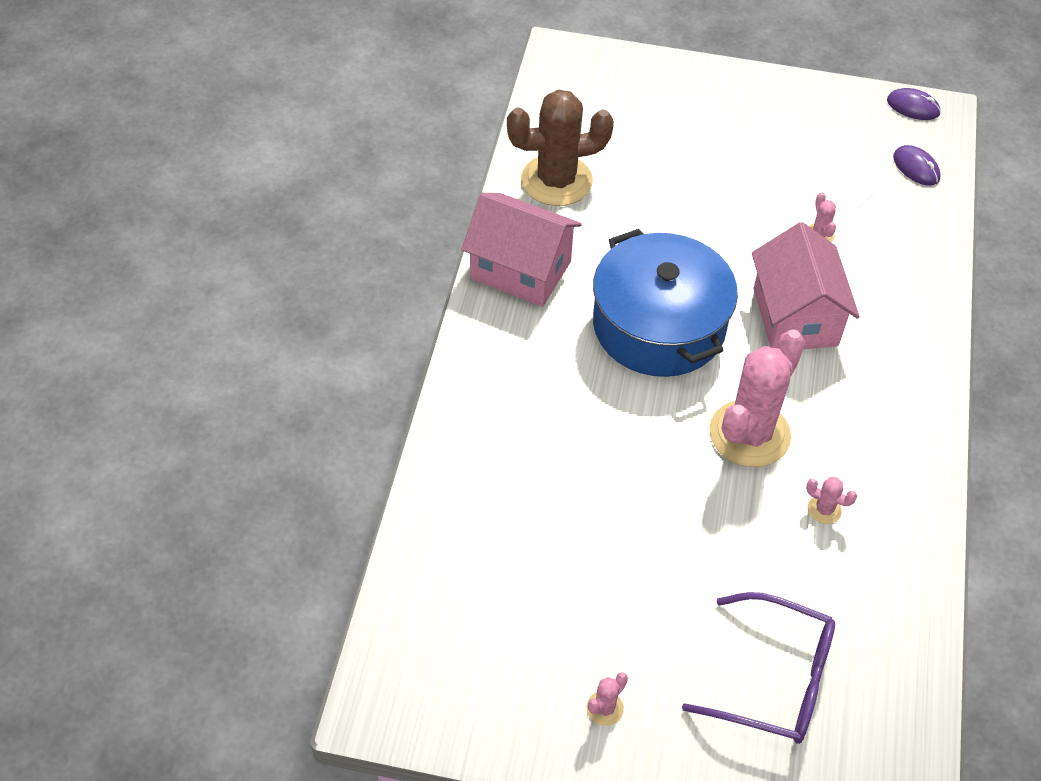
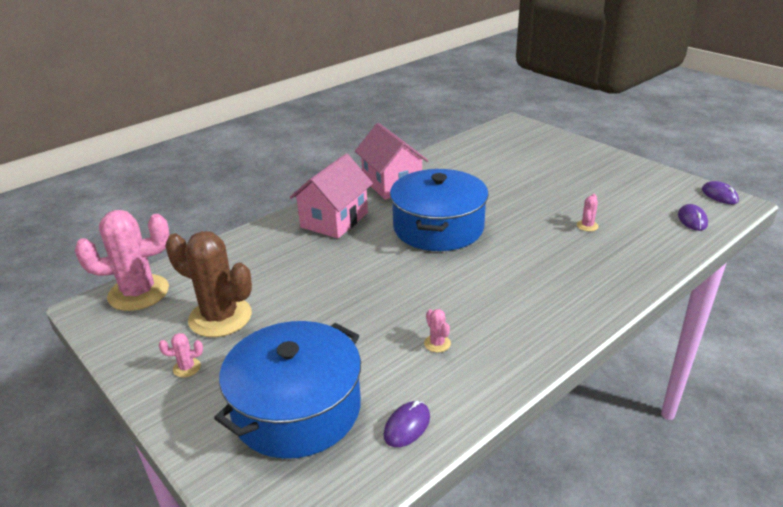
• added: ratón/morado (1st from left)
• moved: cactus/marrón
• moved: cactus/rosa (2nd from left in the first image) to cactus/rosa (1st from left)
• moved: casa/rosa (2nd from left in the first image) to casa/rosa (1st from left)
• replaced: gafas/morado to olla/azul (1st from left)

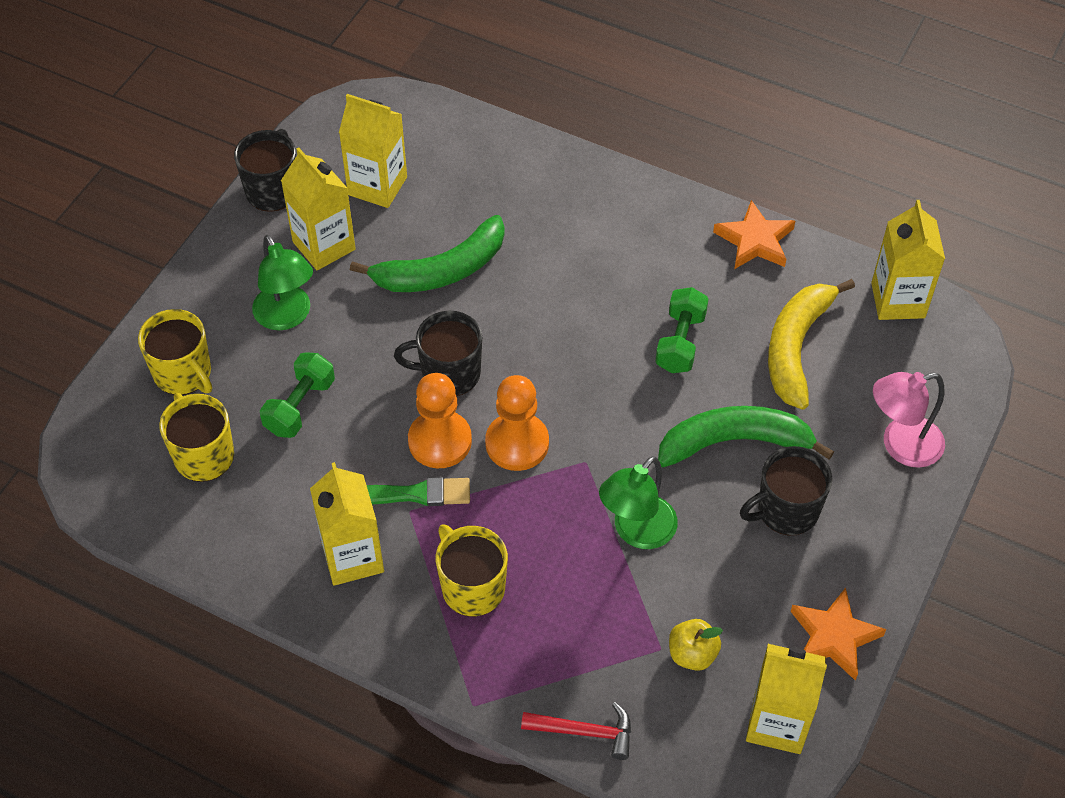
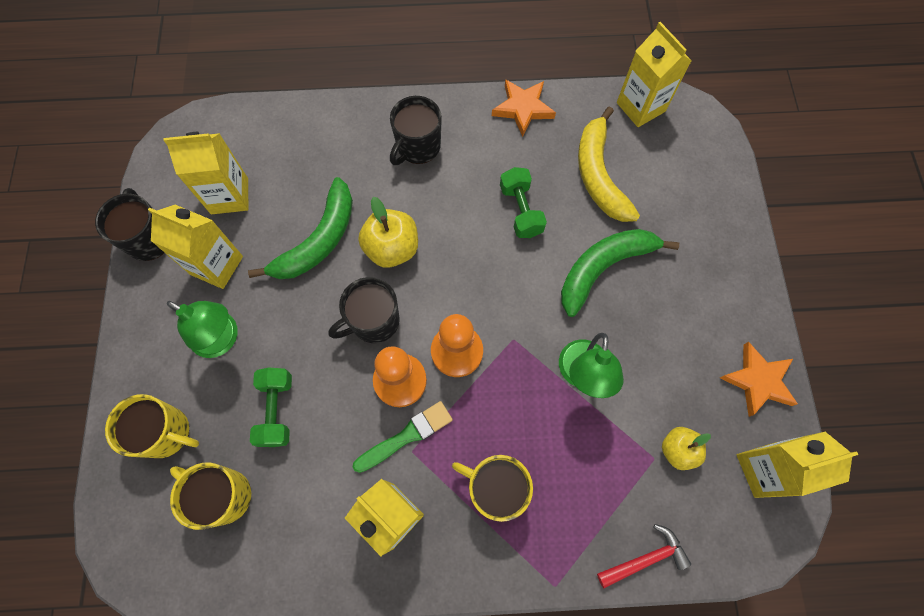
• removed: lámpara/rosa
• added: manzana/amarillo (1st from left)
• moved: taza/negro (3rd from left)

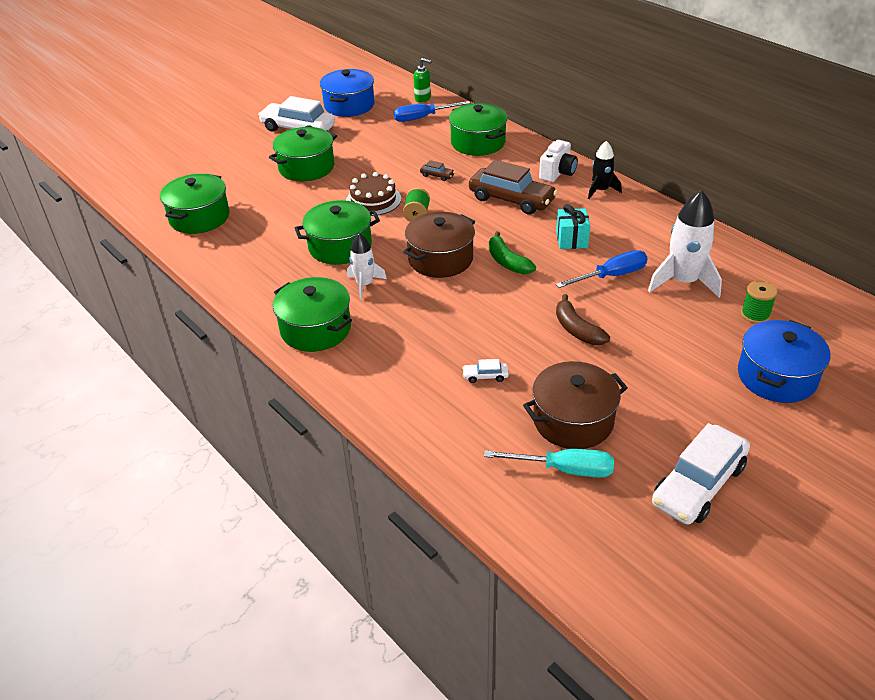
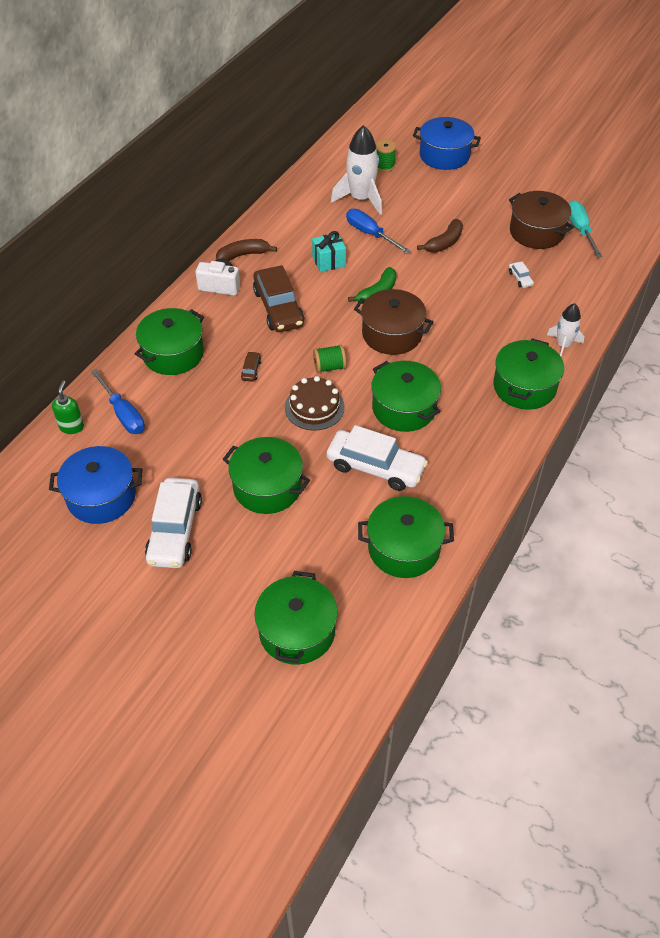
• added: olla/verde (3rd from left)
• moved: cohete/blanco (1st from left in the first image) to cohete/blanco (2nd from left)
• moved: coche/blanco (3rd from left in the first image) to coche/blanco (2nd from left)
• replaced: cohete/negro to plátano/marrón (1st from left)
• turned: coche/marrón (2nd from left) 150 degrees clockwise

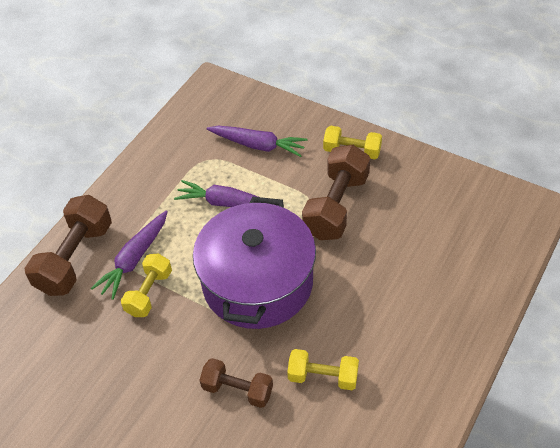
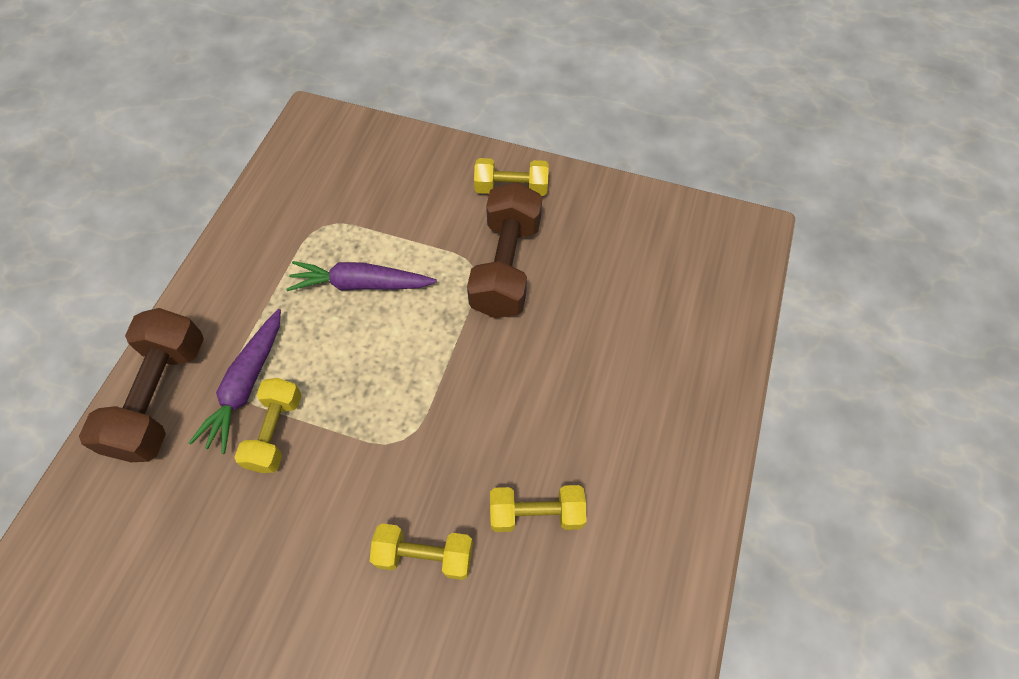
• removed: olla/morado
• removed: zanahoria/morado (3rd from left)
• recoloured: mancuerna/marrón (2nd from left) to mancuerna/amarillo (2nd from left)

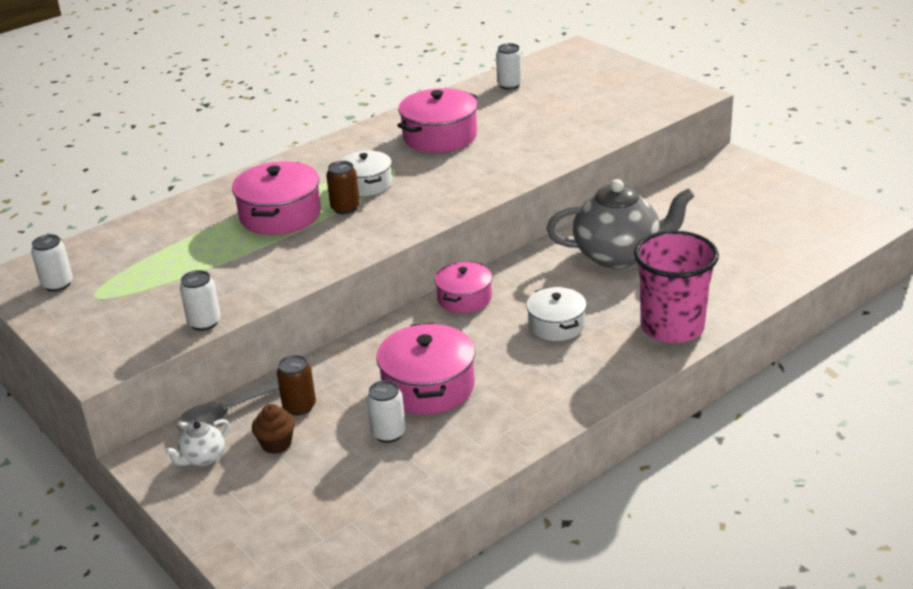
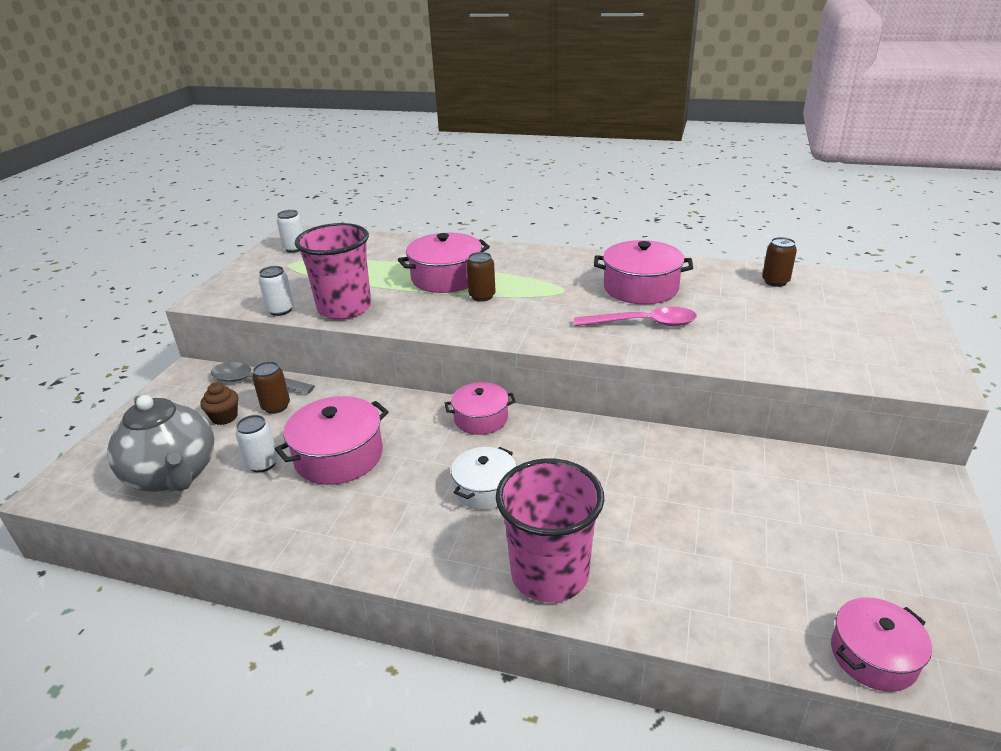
• removed: tetera/blanco
• removed: olla/blanco (1st from left)
• added: vaso/rosa (1st from left)
• added: cuchara/rosa
• added: olla/rosa (5th from left)
• moved: tetera/gris
• recoloured: lata/blanco (4th from left) to lata/marrón (3rd from left)

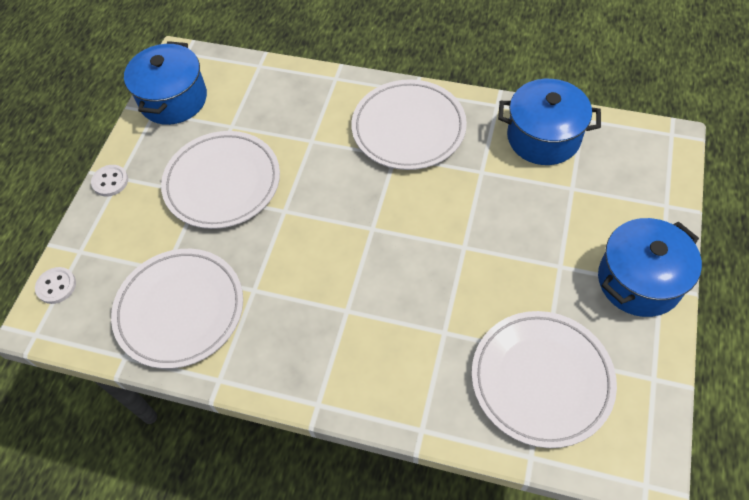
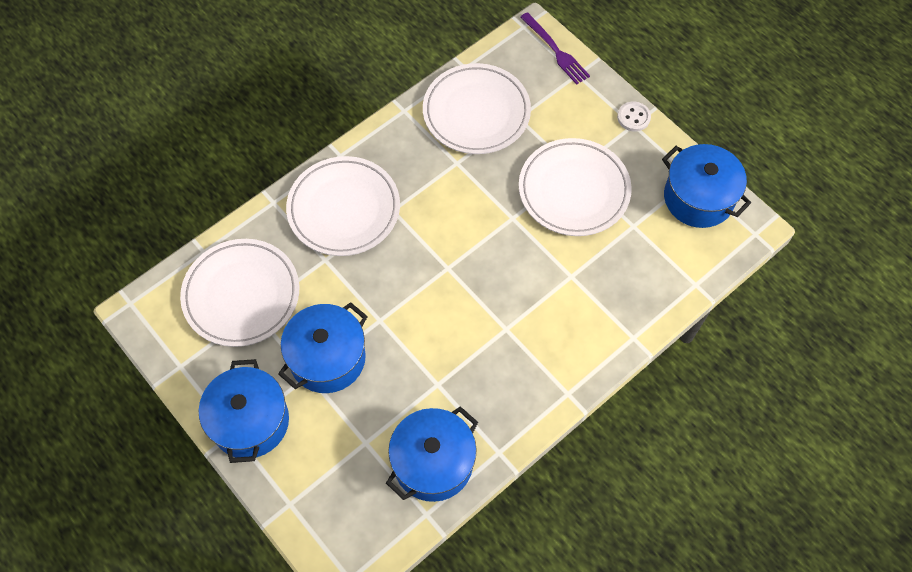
• added: olla/azul (2nd from left)
• moved: plato/blanco (3rd from left in the first image) to plato/blanco (2nd from left)
• replaced: botón/blanco (1st from left) to tenedor/morado

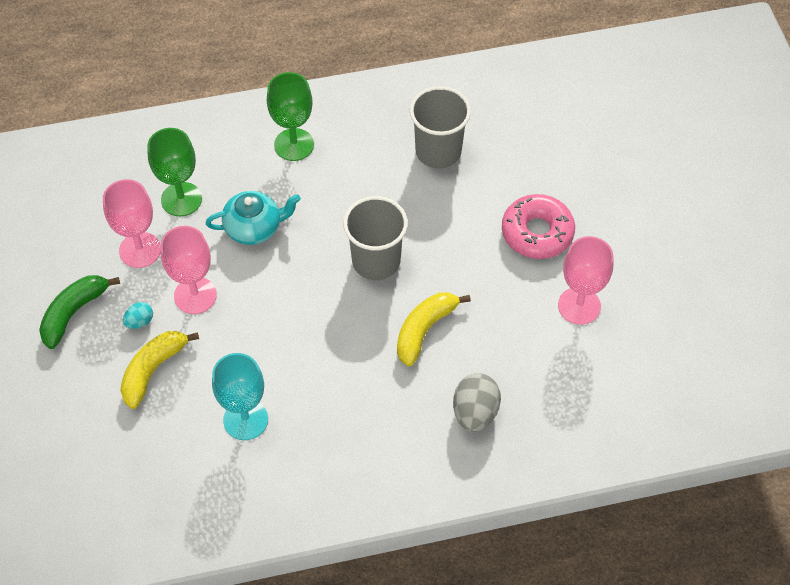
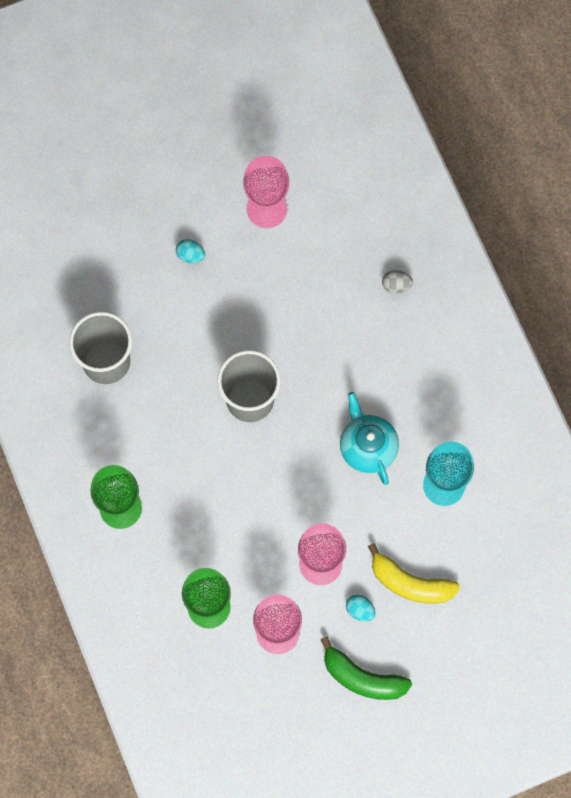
• removed: plátano/amarillo (2nd from left)
• moved: tetera/turquesa
• replaced: rosquilla/rosa to huevo/turquesa (1st from left)
• resized: huevo/gris x0.54

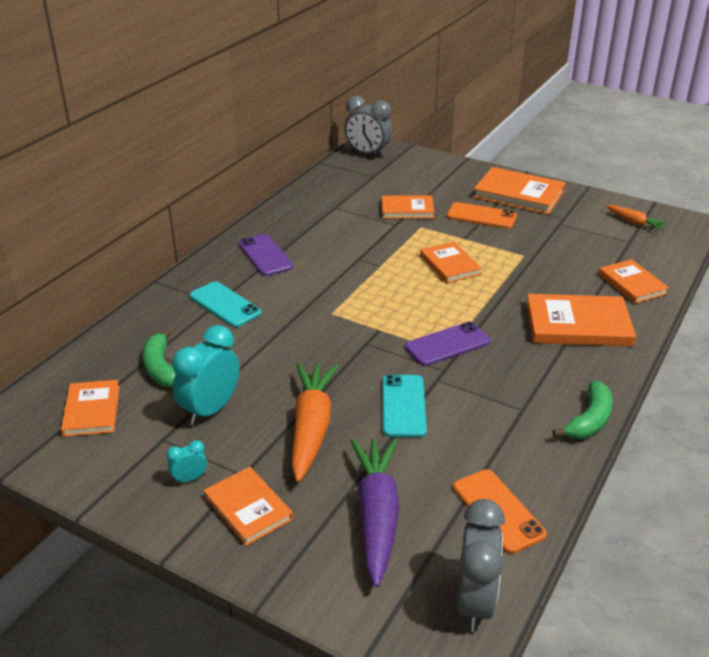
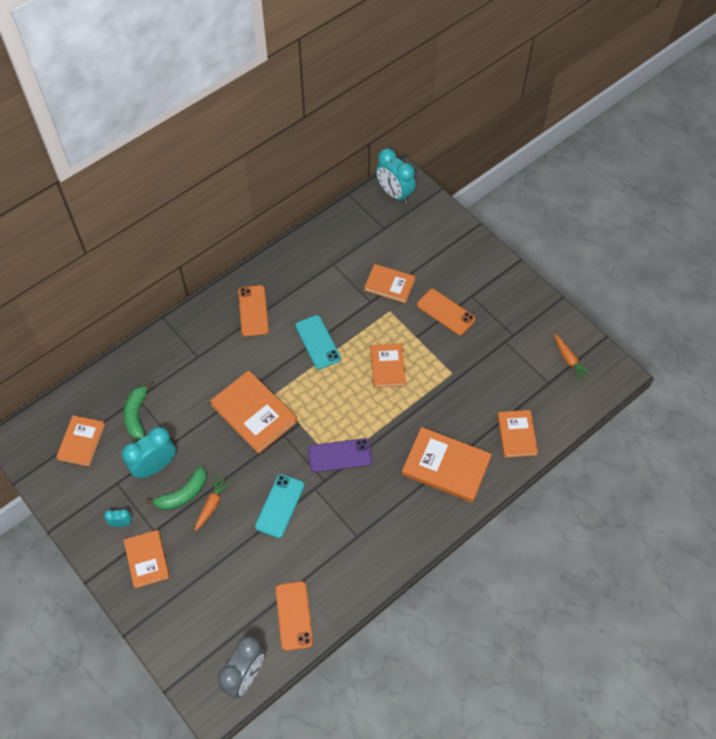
• removed: zanahoria/morado
• moved: móvil/turquesa (1st from left in the first image) to móvil/turquesa (2nd from left)
• moved: libro/naranja (5th from left in the first image) to libro/naranja (3rd from left)
• moved: plátano/verde (2nd from left)
• recoloured: móvil/morado (1st from left) to móvil/naranja (1st from left)
• recoloured: despertador/gris (1st from left) to despertador/turquesa (3rd from left)
• resized: zanahoria/naranja (1st from left) x0.52

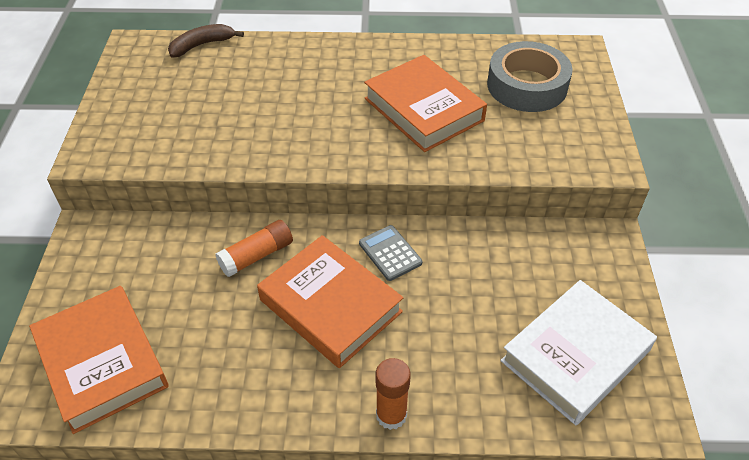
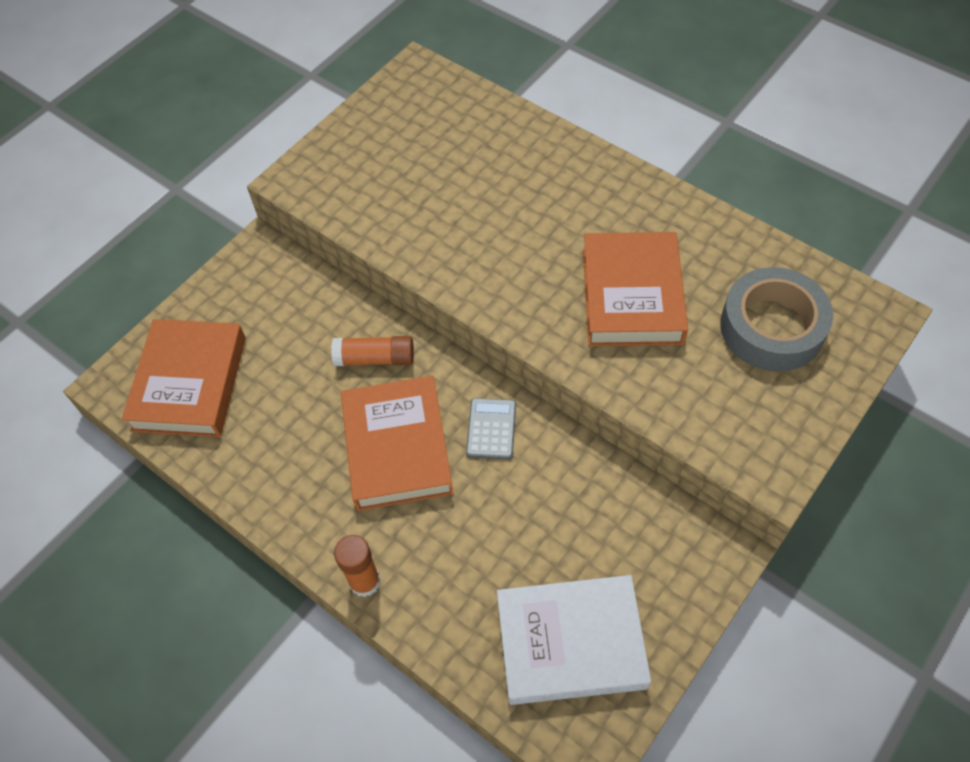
• removed: plátano/marrón

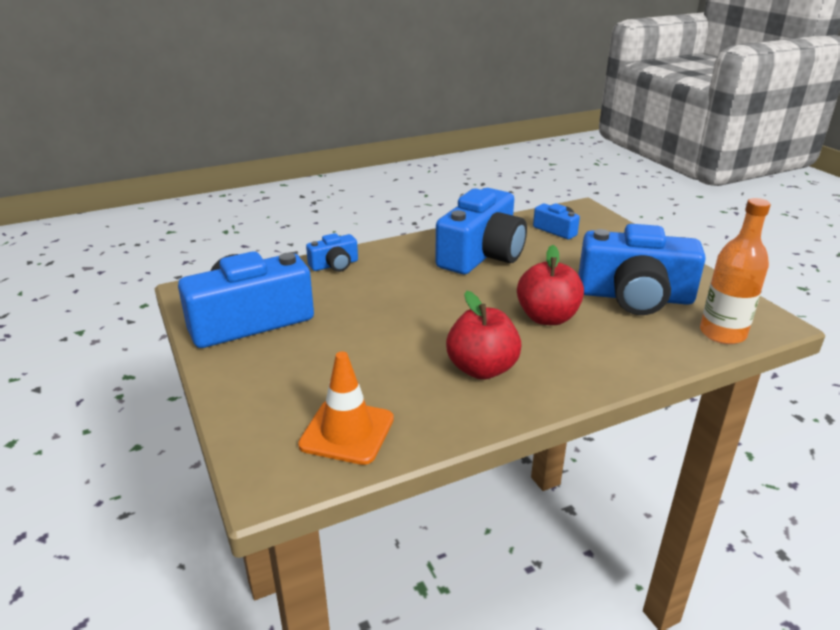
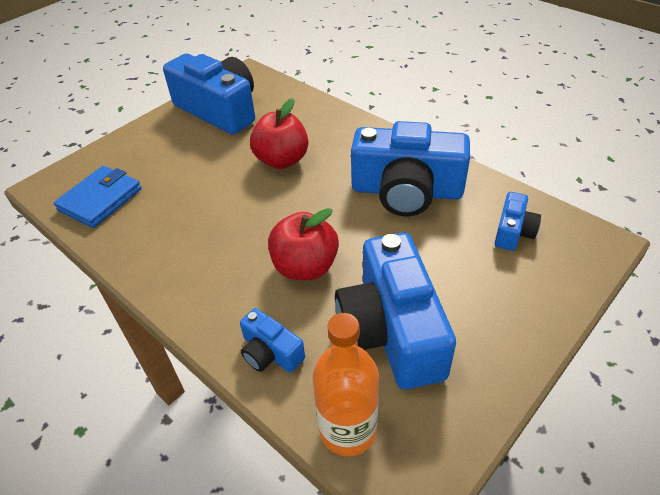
• moved: cámara/azul (2nd from left)
• moved: manzana/rojo (1st from left)
• replaced: cono de tráfico/naranja to cartera/azul

